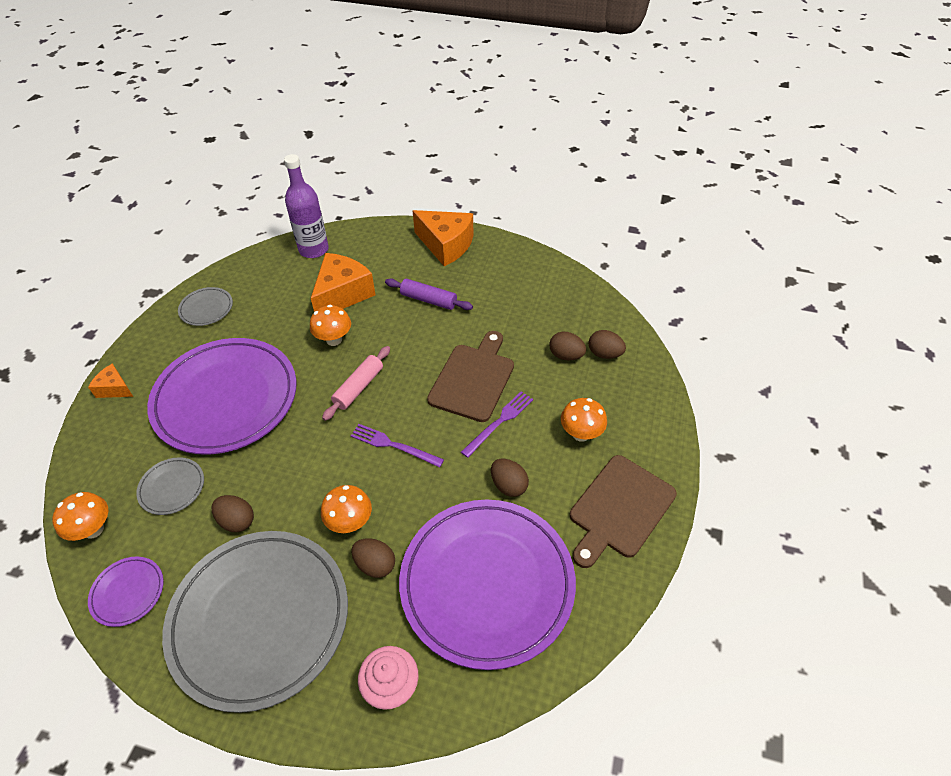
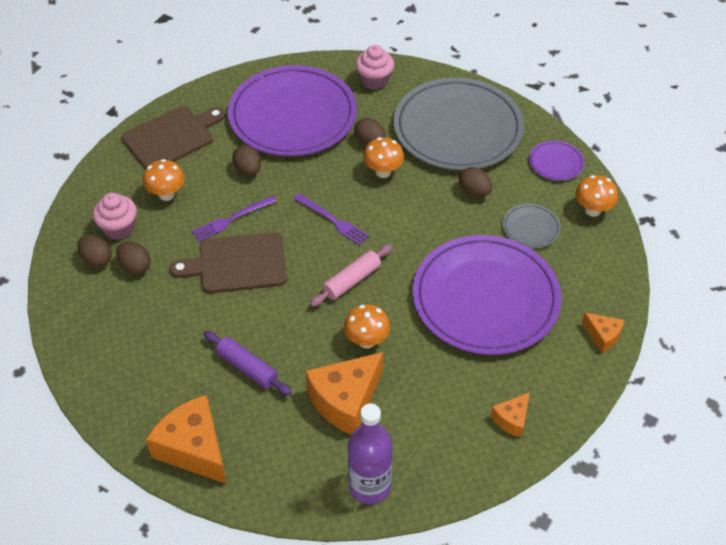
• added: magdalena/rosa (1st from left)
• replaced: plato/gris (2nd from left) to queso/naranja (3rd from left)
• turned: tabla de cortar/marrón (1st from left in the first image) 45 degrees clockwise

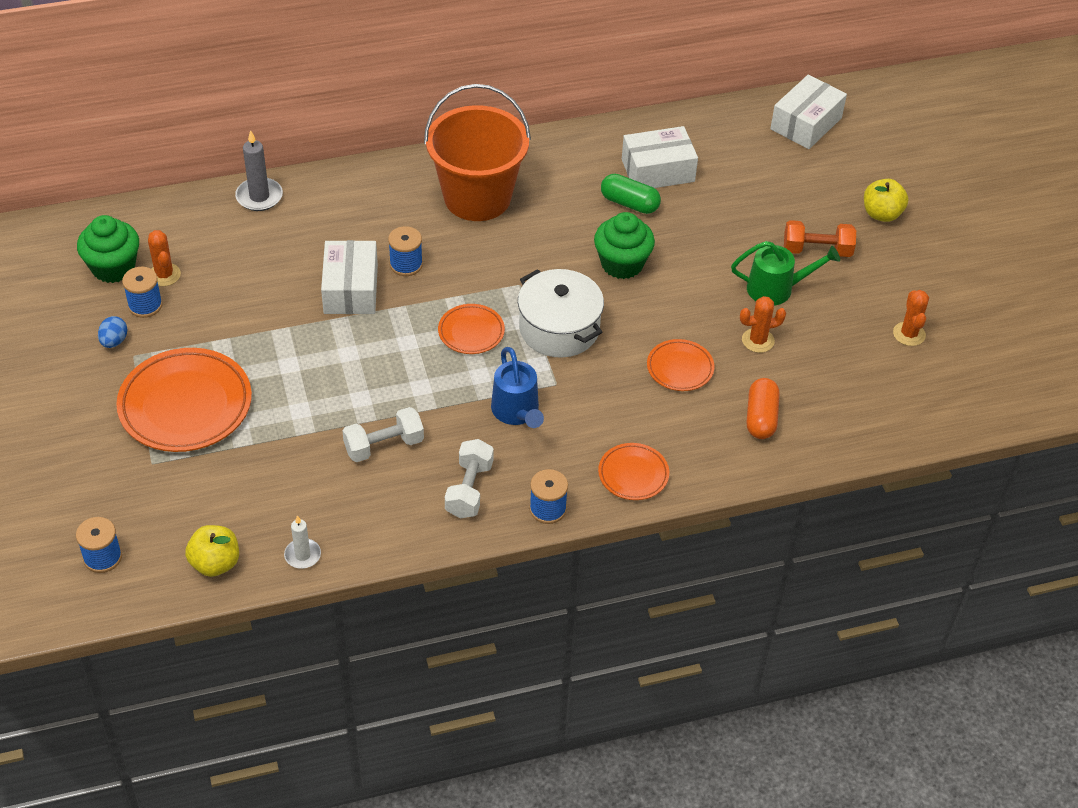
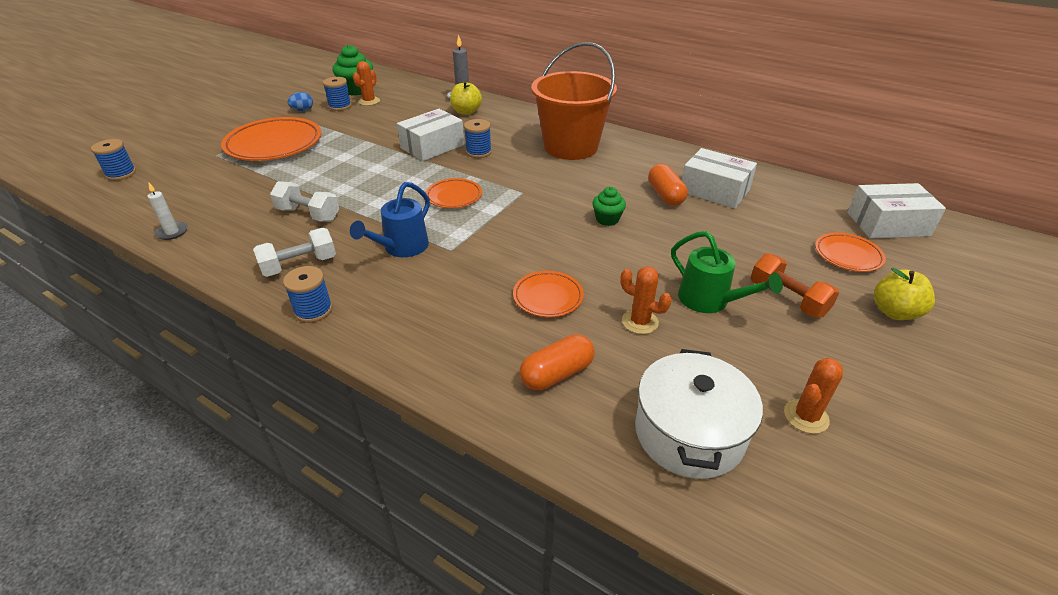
• moved: manzana/amarillo (1st from left)
• moved: olla/blanco
• moved: plato/naranja (3rd from left in the first image) to plato/naranja (4th from left)
• recoloured: cápsula/verde to cápsula/naranja (2nd from left)
• resized: magdalena/verde (2nd from left) x0.59

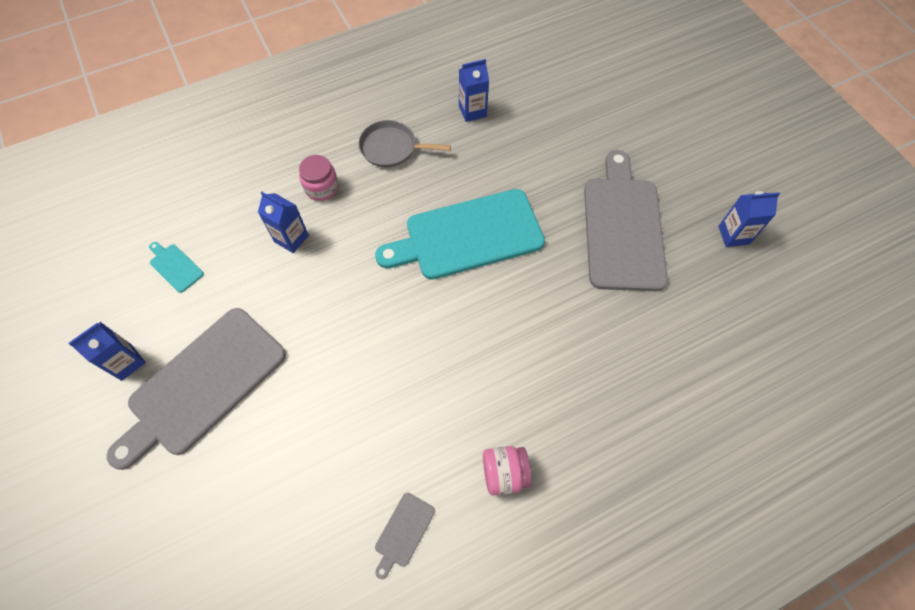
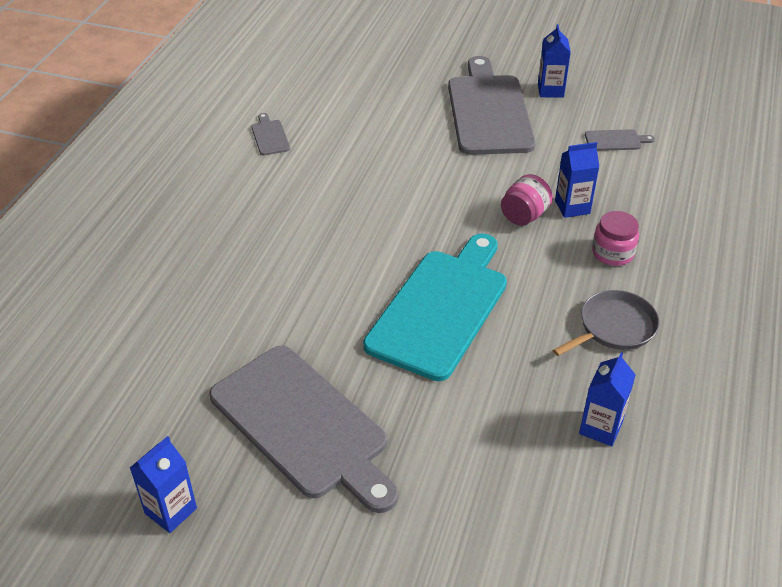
• moved: tarro/rosa (2nd from left in the first image) to tarro/rosa (1st from left)
• recoloured: tabla de cortar/turquesa (1st from left) to tabla de cortar/gris (4th from left)

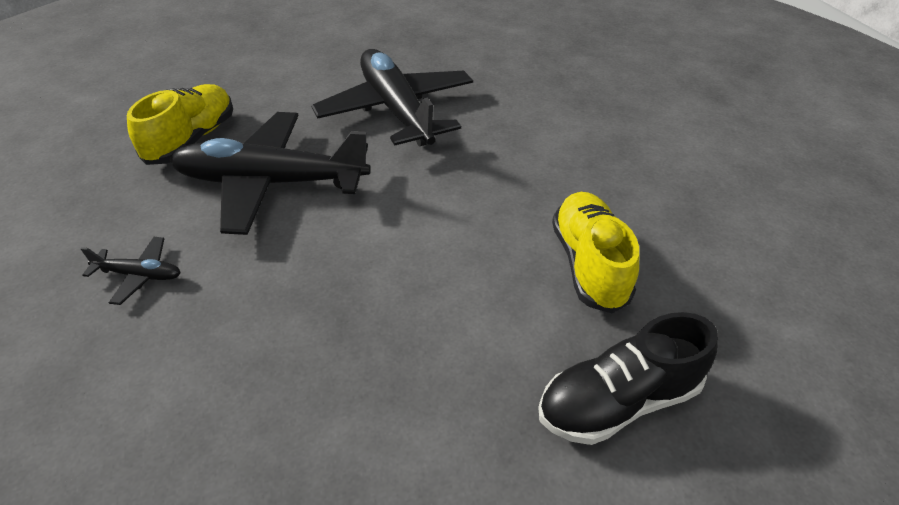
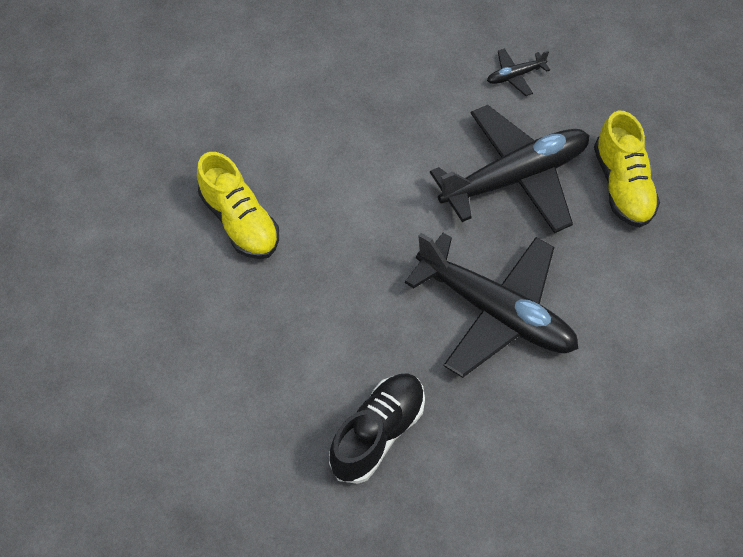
• moved: zapato/negro

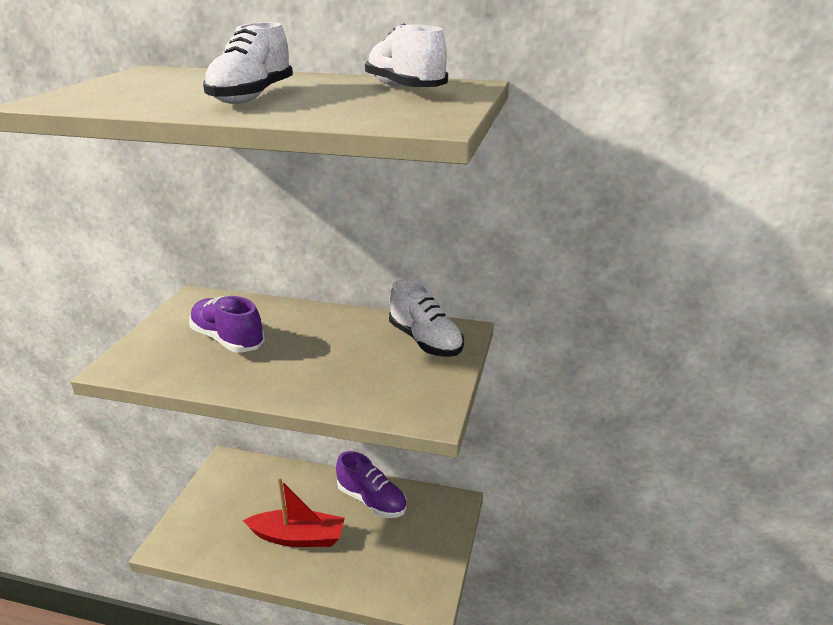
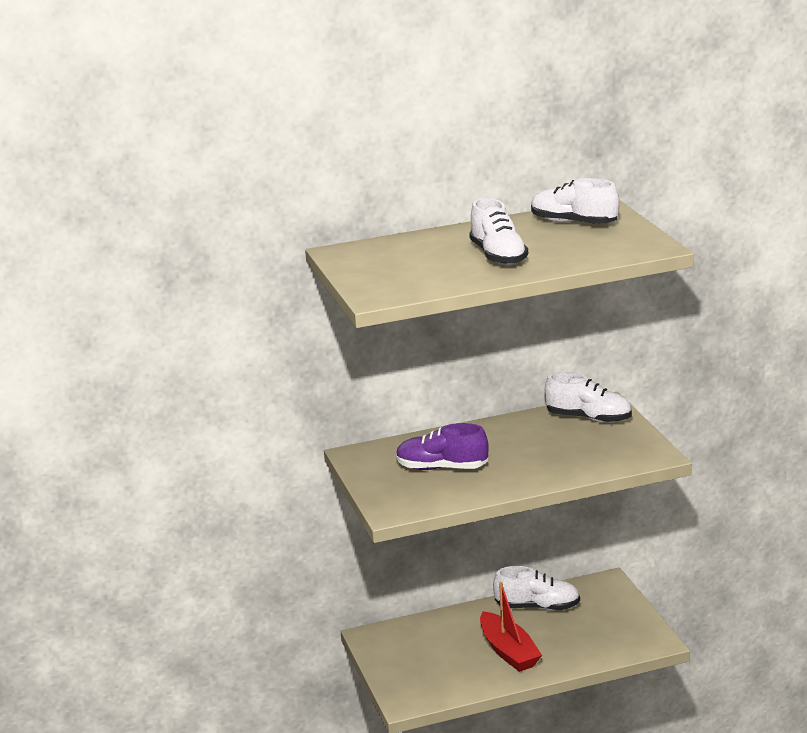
• recoloured: zapato/morado (2nd from left) to zapato/blanco (2nd from left)
• turned: barco/rojo 90 degrees clockwise

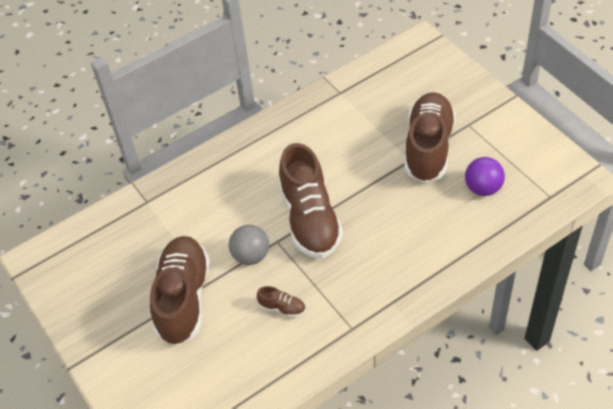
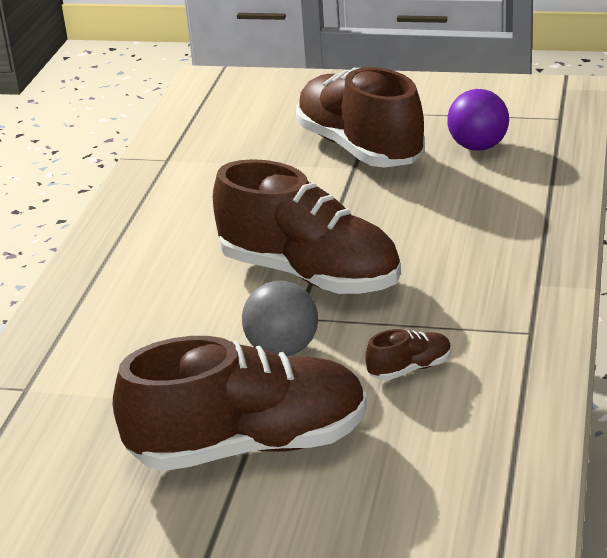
• turned: zapato/marrón (1st from left) 120 degrees clockwise

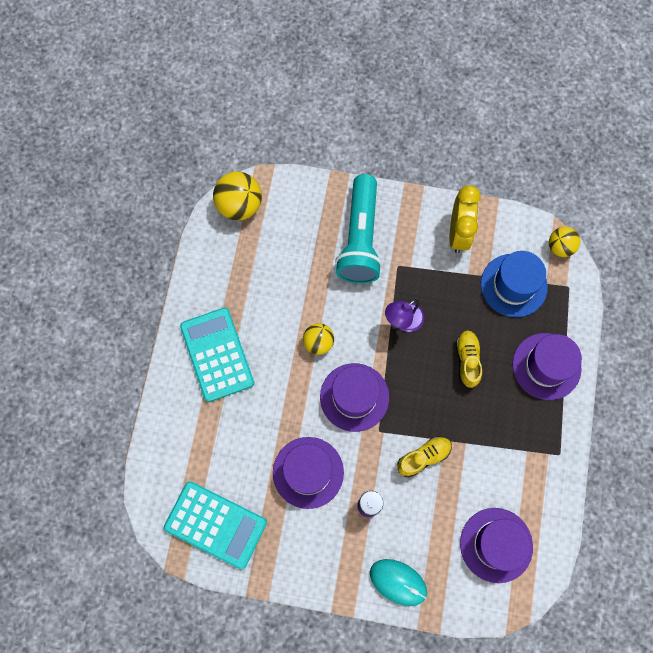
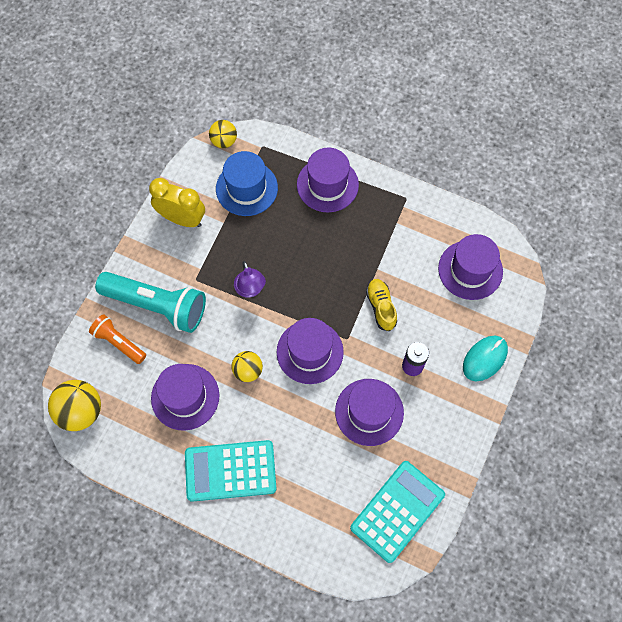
• removed: zapato/amarillo (2nd from left)
• added: lámpara de mano/naranja
• added: sombrero/morado (1st from left)

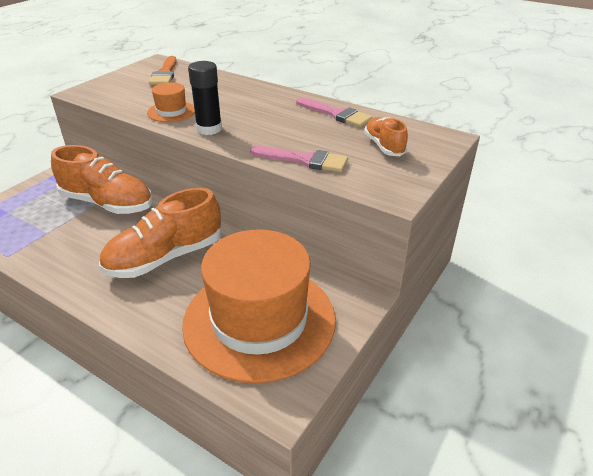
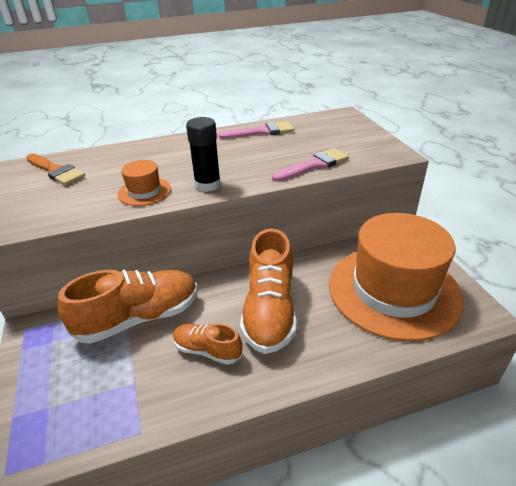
• moved: zapato/naranja (3rd from left in the first image) to zapato/naranja (2nd from left)

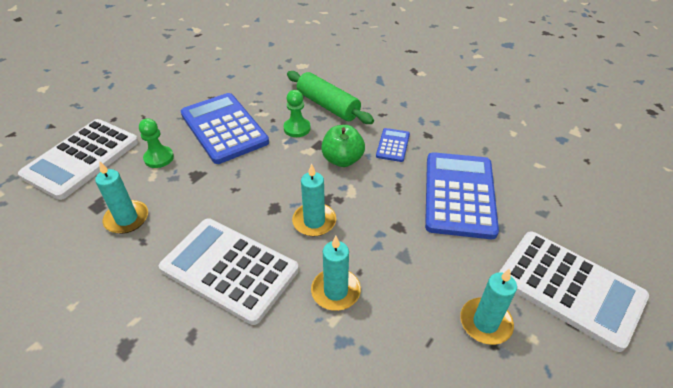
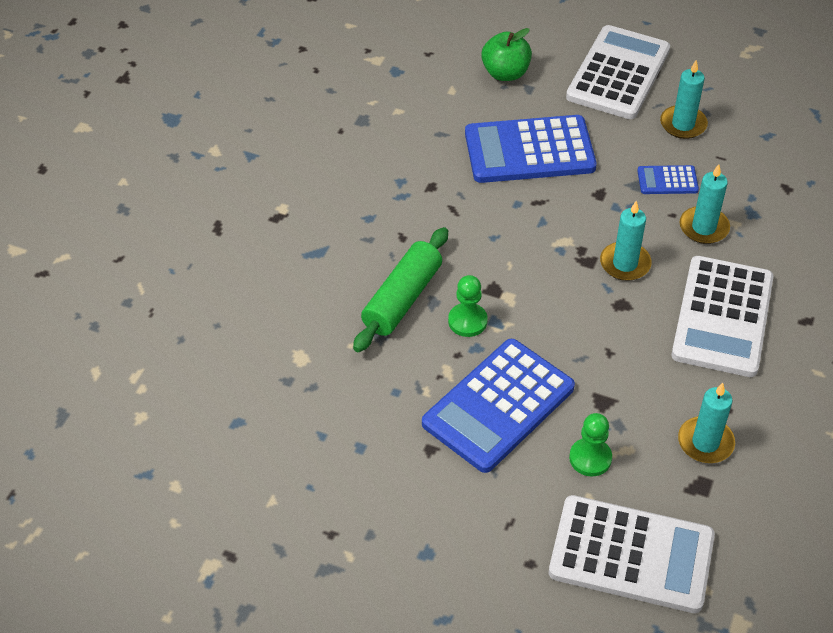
• moved: manzana/verde
• moved: calculadora/azul (2nd from left in the first image) to calculadora/azul (3rd from left)

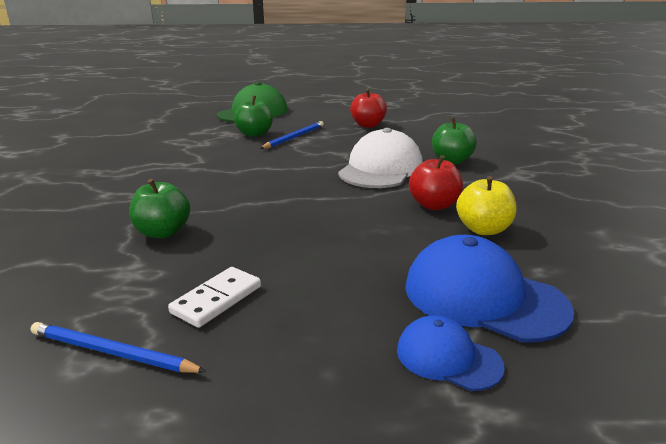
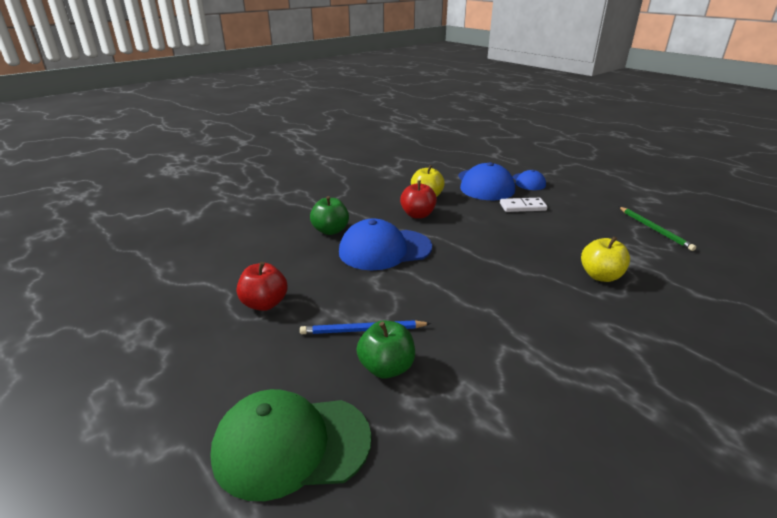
• moved: ficha de dominó/blanco
• recoloured: lápiz/azul (1st from left) to lápiz/verde
• recoloured: manzana/verde (1st from left) to manzana/amarillo (2nd from left)
• recoloured: gorra/blanco to gorra/azul (1st from left)

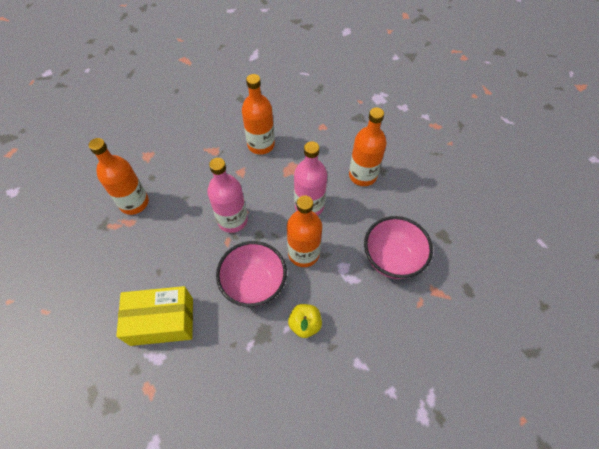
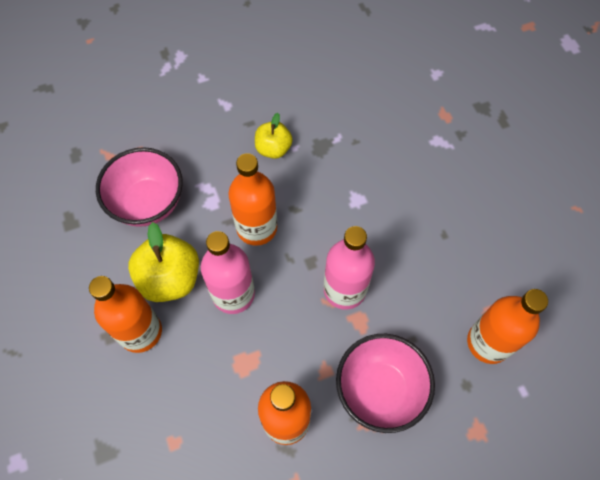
• removed: caja/amarillo
• added: manzana/amarillo (1st from left)
• moved: cuenco/rosa (1st from left in the first image) to cuenco/rosa (2nd from left)

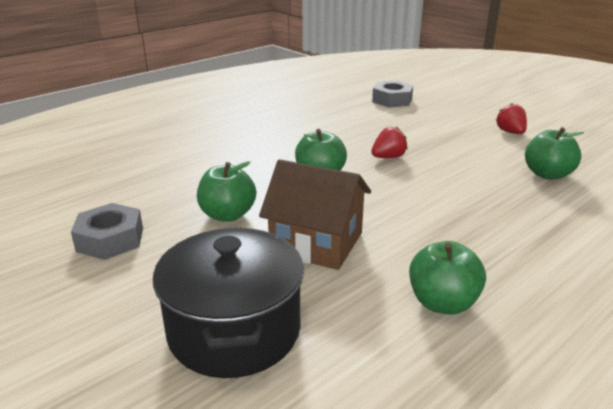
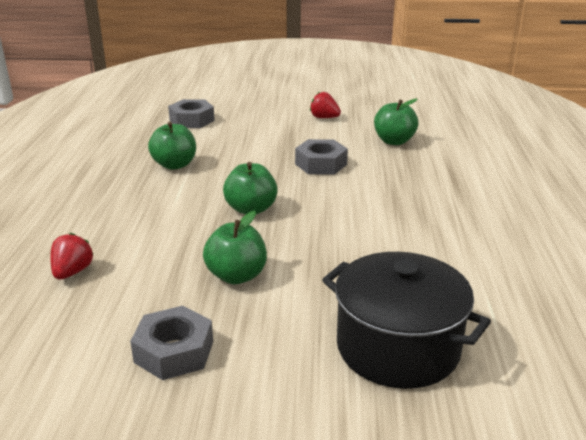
• removed: casa/marrón
• added: tuerca/gris (3rd from left)
• moved: fresa/rojo (1st from left)
• moved: manzana/verde (3rd from left in the first image) to manzana/verde (1st from left)

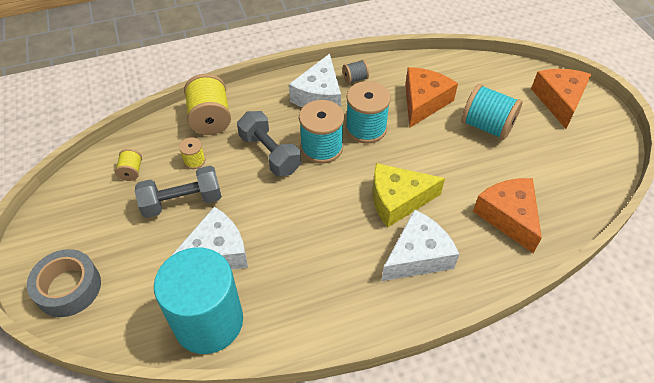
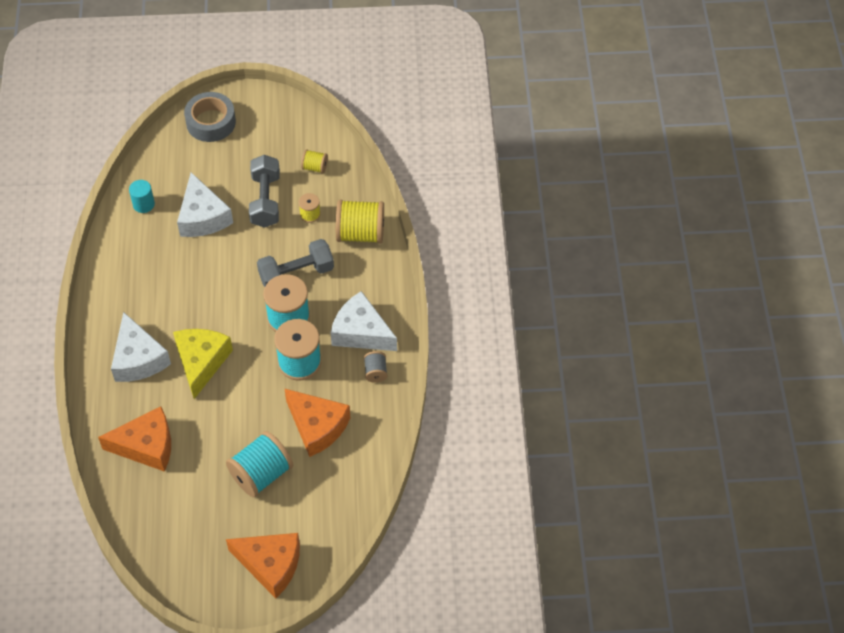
• resized: cilindro/turquesa x0.40

